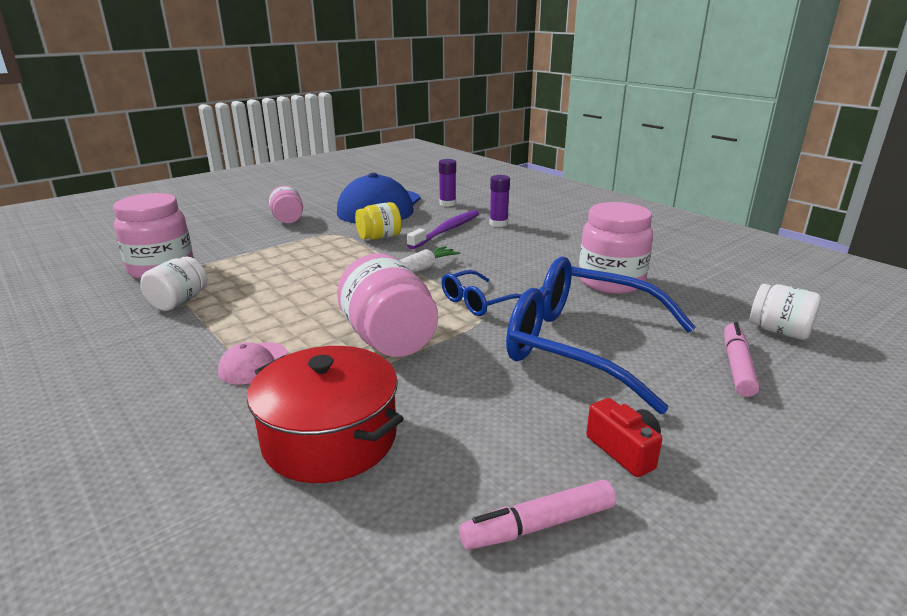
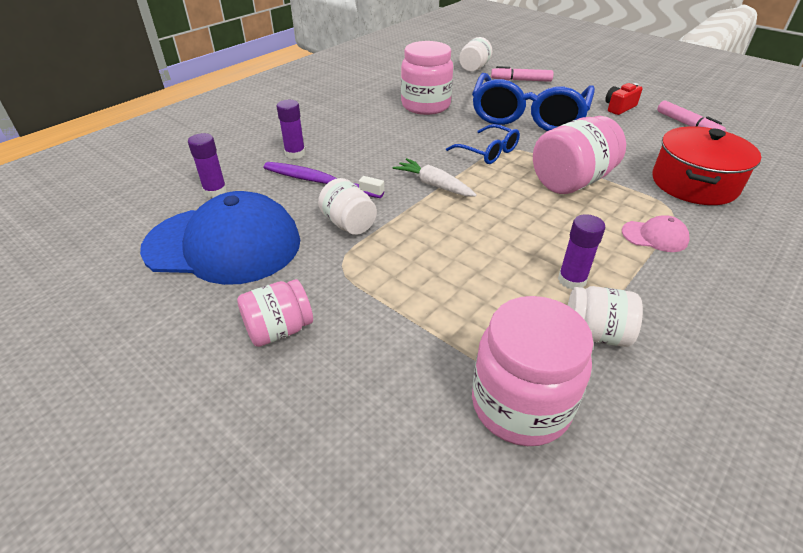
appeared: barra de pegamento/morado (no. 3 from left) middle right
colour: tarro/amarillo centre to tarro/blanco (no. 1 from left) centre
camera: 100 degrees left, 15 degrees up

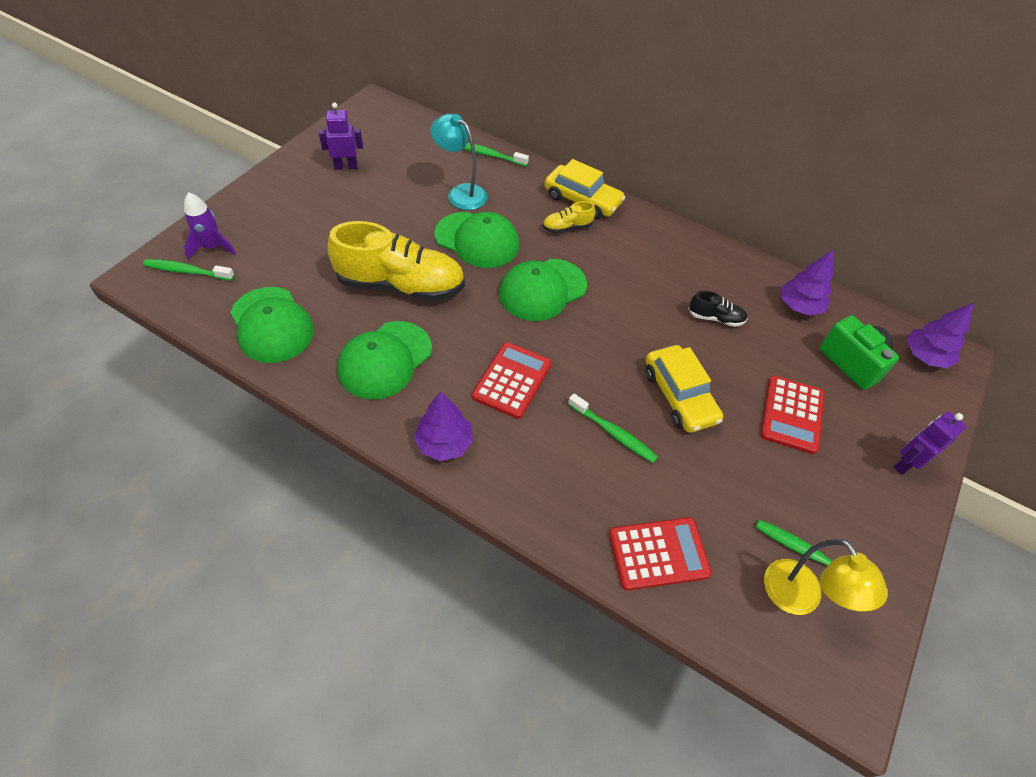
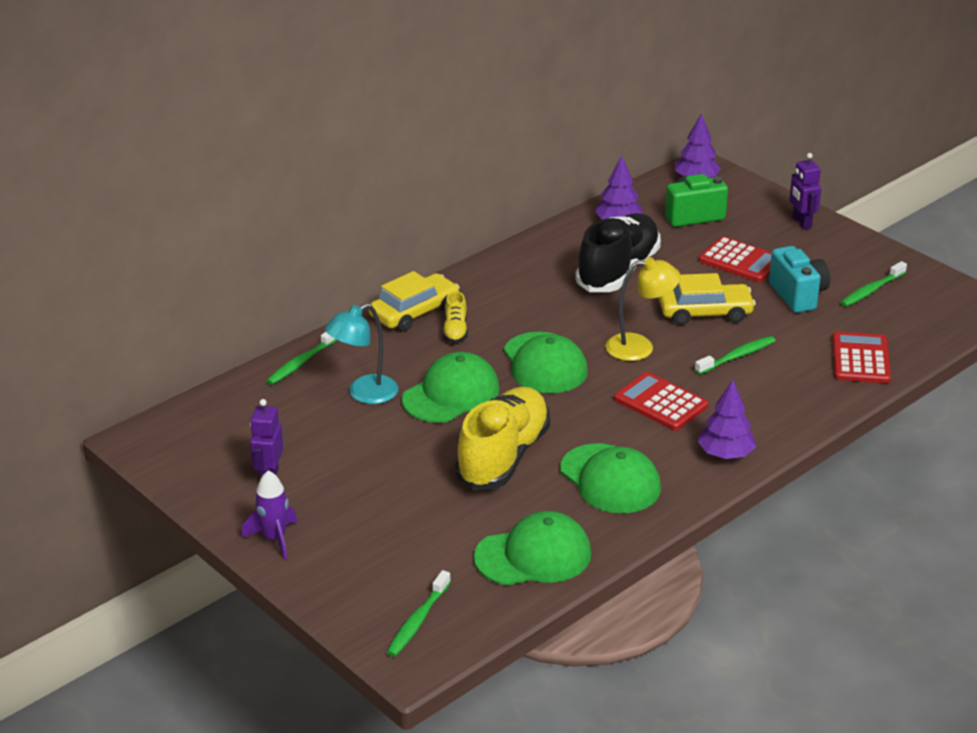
appeared: cámara/turquesa middle right
relocated: cohete/morado top left to bottom left; lámpara/amarillo bottom right to centre
size: zapato/negro middle right = centre x2.28
camera: 70 degrees left, 20 degrees down

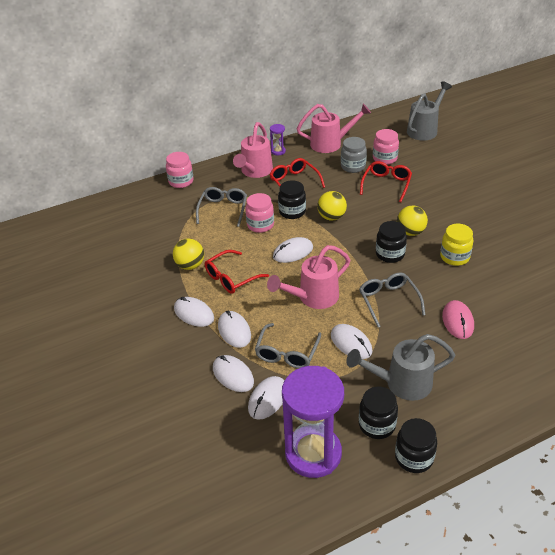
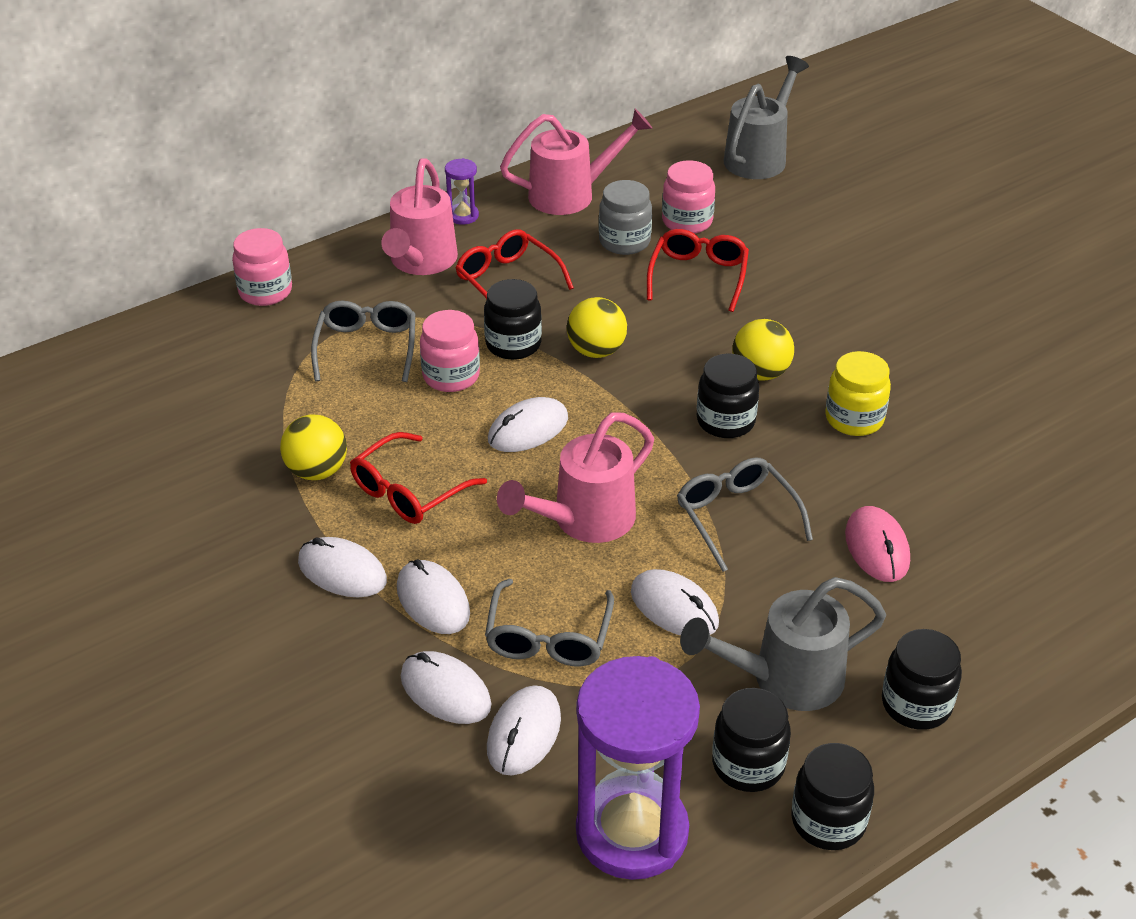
appeared: tarro/negro (no. 5 from left) bottom right
camera: 10 degrees left, 0 degrees up

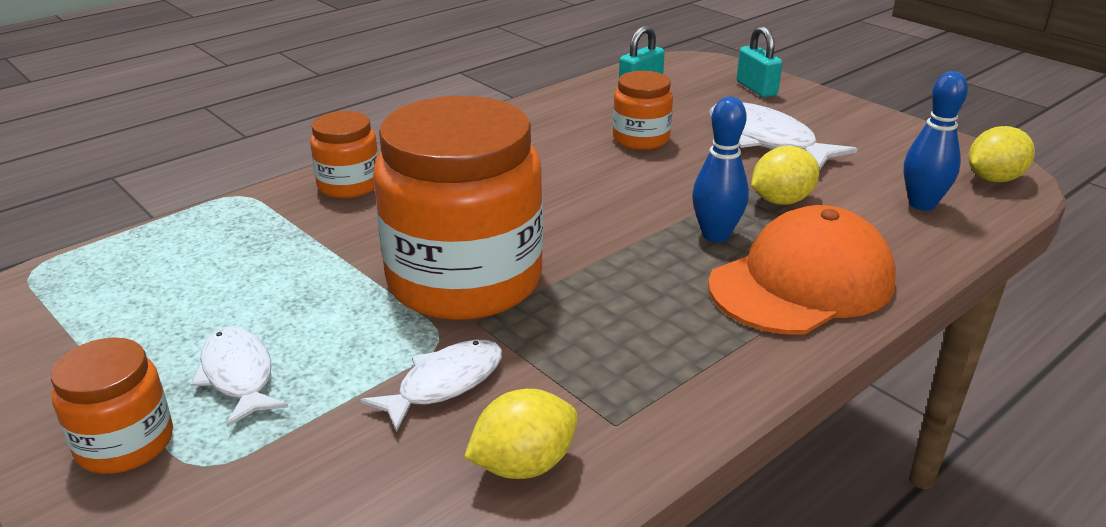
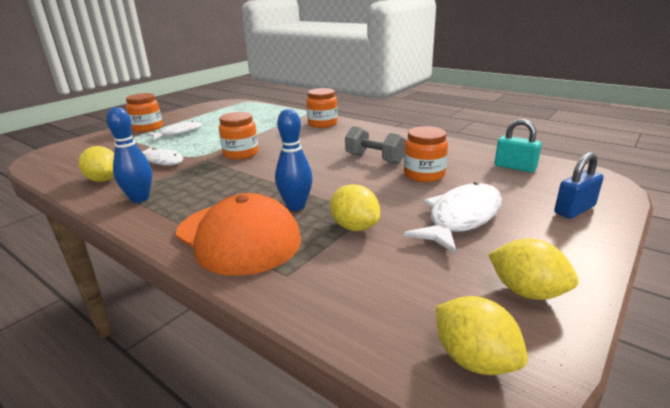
appeared: mancuerna/gris centre; limón/amarillo (no. 4 from left) middle right
relocated: bolo/azul (no. 2 from left in the first image) top right to bolo/azul (no. 1 from left) middle left
colour: candado/turquesa (no. 2 from left) top right to candado/azul middle right
size: tarro/naranja (no. 3 from left in the first image) centre = centre x0.48
camera: 80 degrees right, 5 degrees down

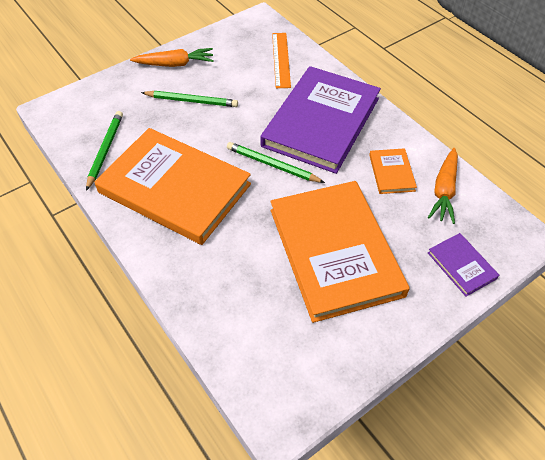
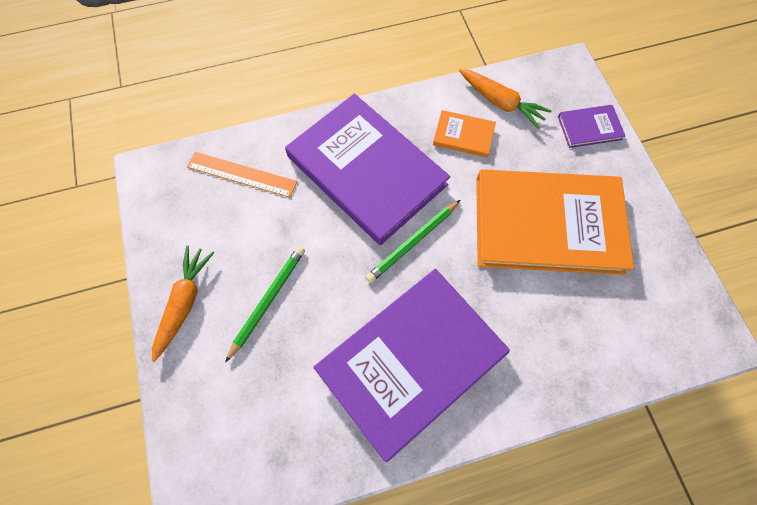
missing: lápiz/verde (no. 1 from left) top left
colour: libro/naranja (no. 1 from left) middle left to libro/morado (no. 2 from left) bottom centre
camera: 70 degrees left, 15 degrees up

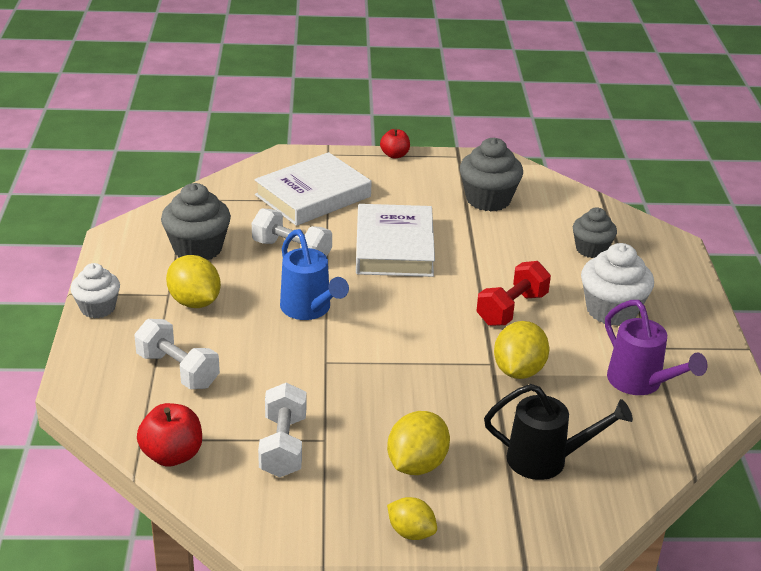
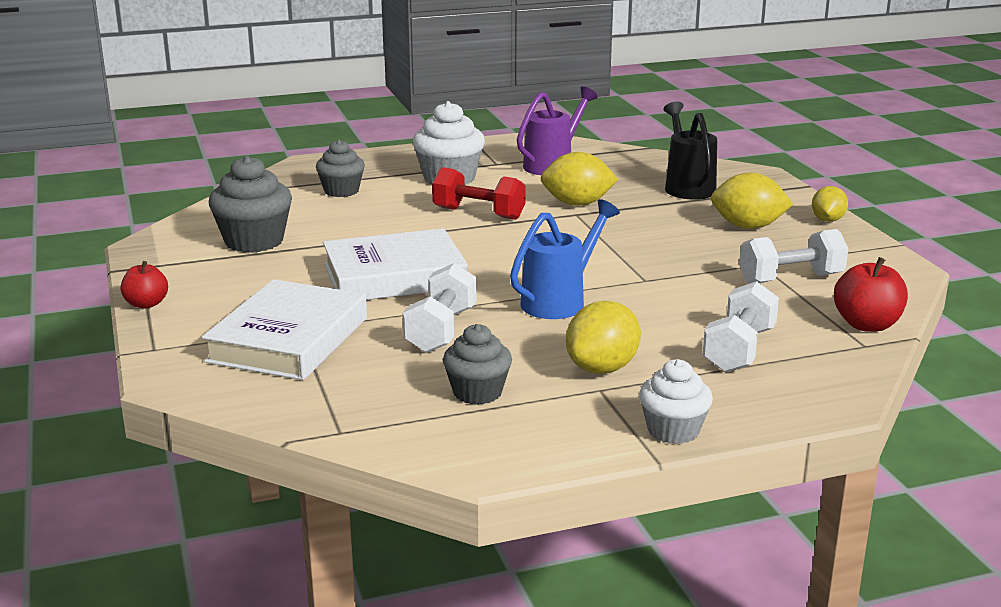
spun: libro/blanco (no. 1 from left) top centre = middle left 75 degrees clockwise
size: magdalena/gris (no. 1 from left in the first image) middle left = centre x0.66
camera: 105 degrees left, 10 degrees down

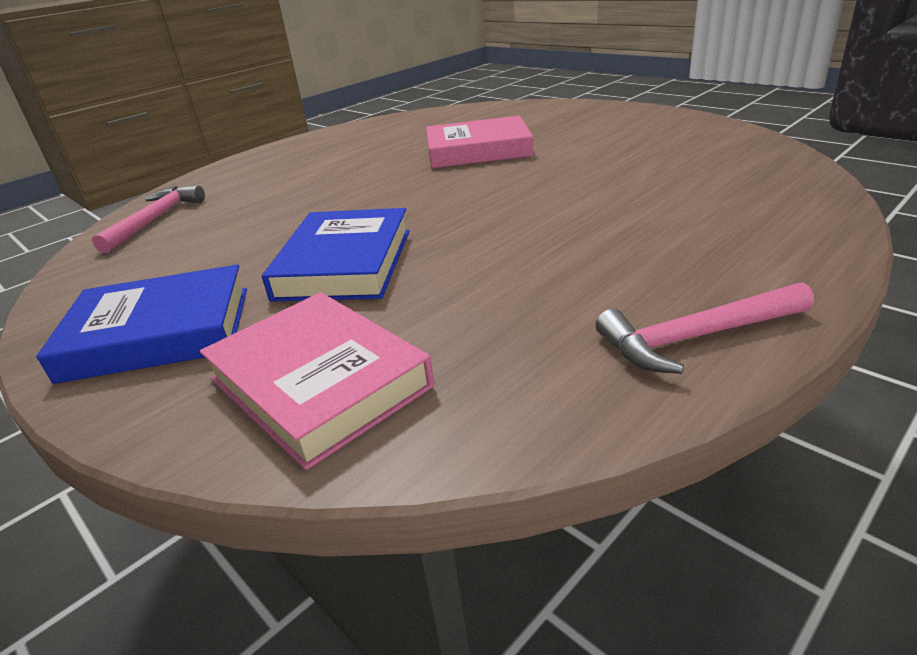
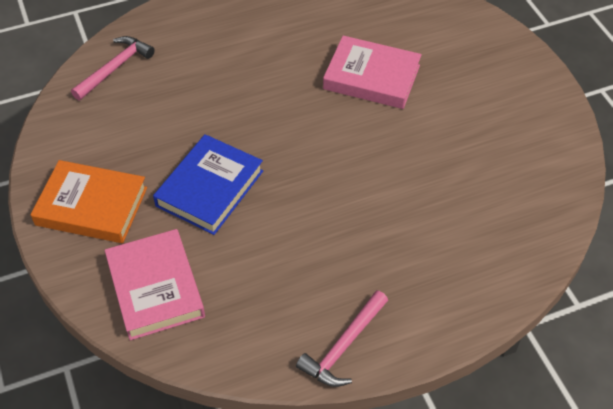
colour: libro/azul (no. 1 from left) middle left to libro/naranja middle left
spun: martillo/rosa (no. 2 from left) middle right = bottom centre 60 degrees counterclockwise
camera: 20 degrees right, 20 degrees up

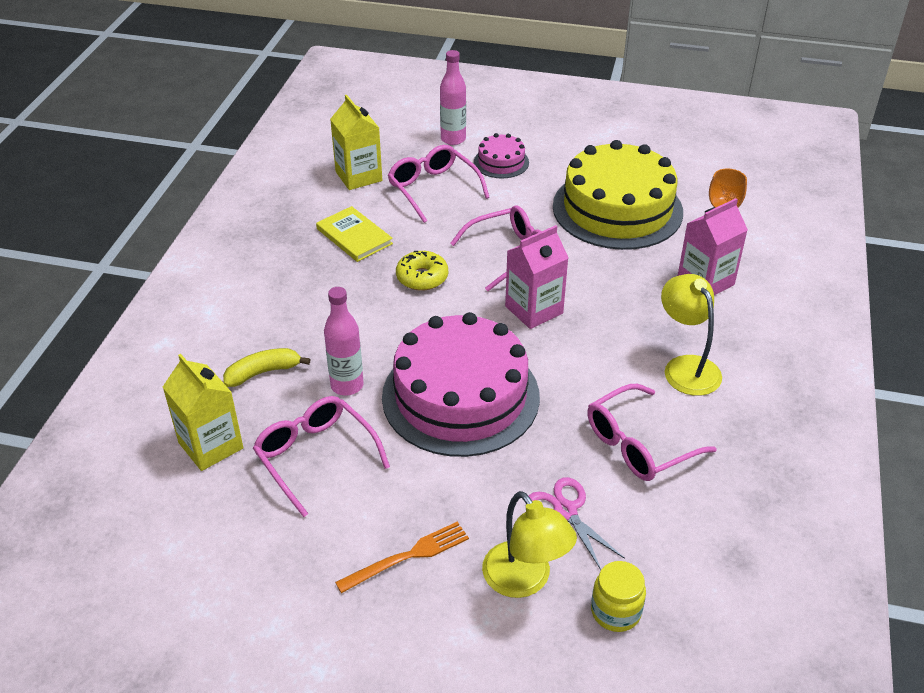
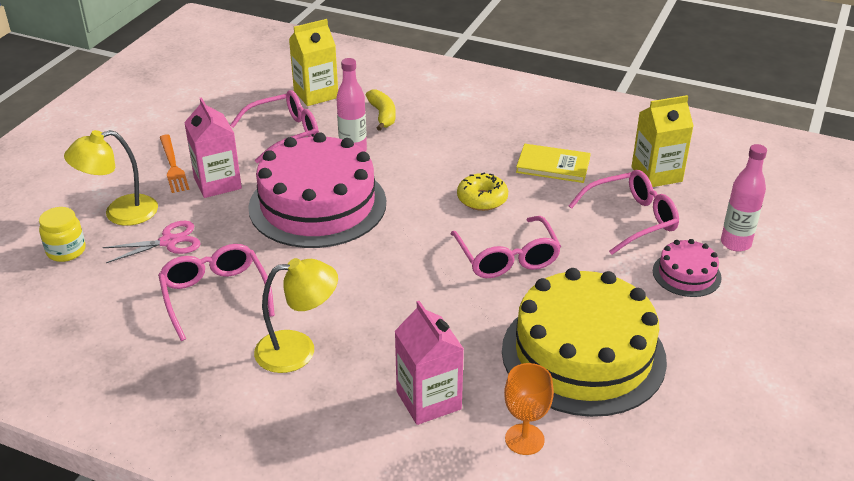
relocated: cartón de leche/rosa (no. 1 from left) centre to top left
spun: libro/amarillo centre = centre 45 degrees clockwise
camera: 100 degrees right, 5 degrees down

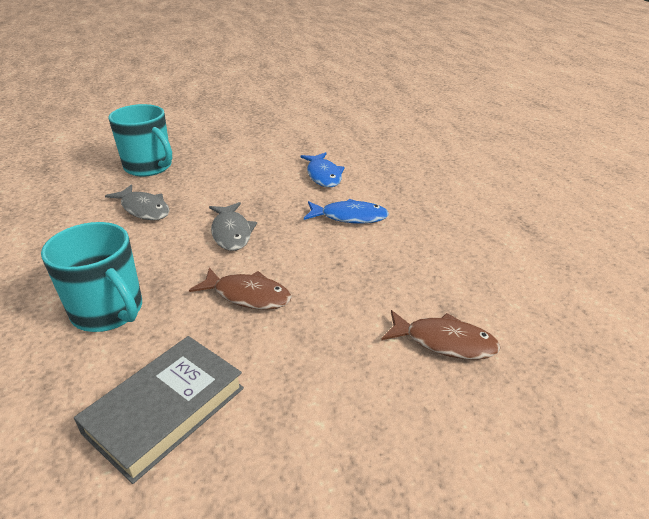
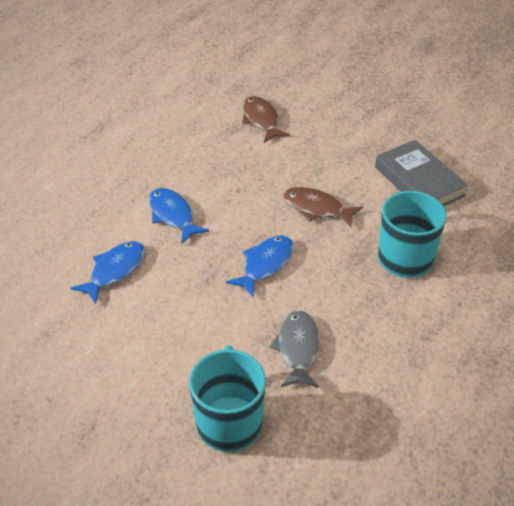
colour: pez/gris (no. 2 from left) centre to pez/azul (no. 3 from left) centre
spun: libro/gris bottom left = middle right 60 degrees clockwise; pez/marrón (no. 1 from left in the first image) centre = centre 45 degrees counterclockwise
camera: 130 degrees left, 10 degrees up

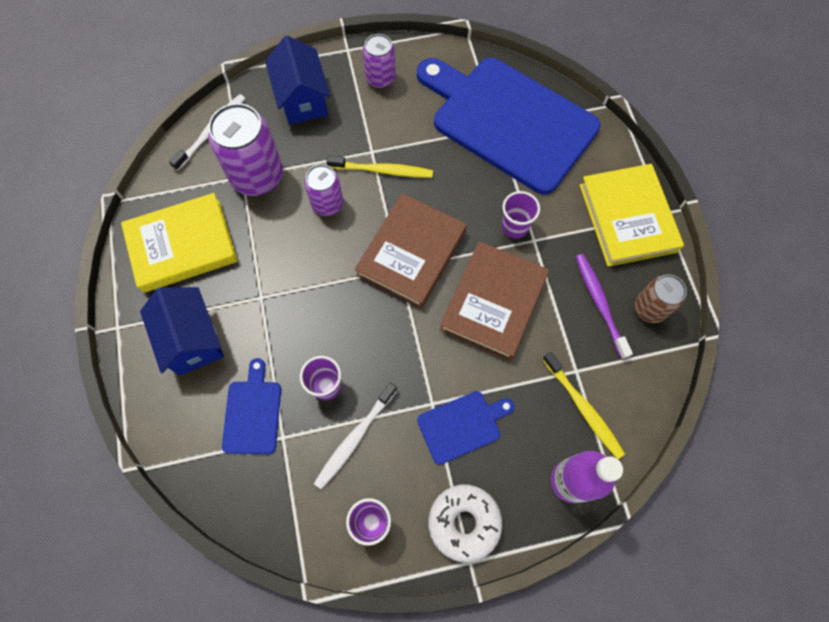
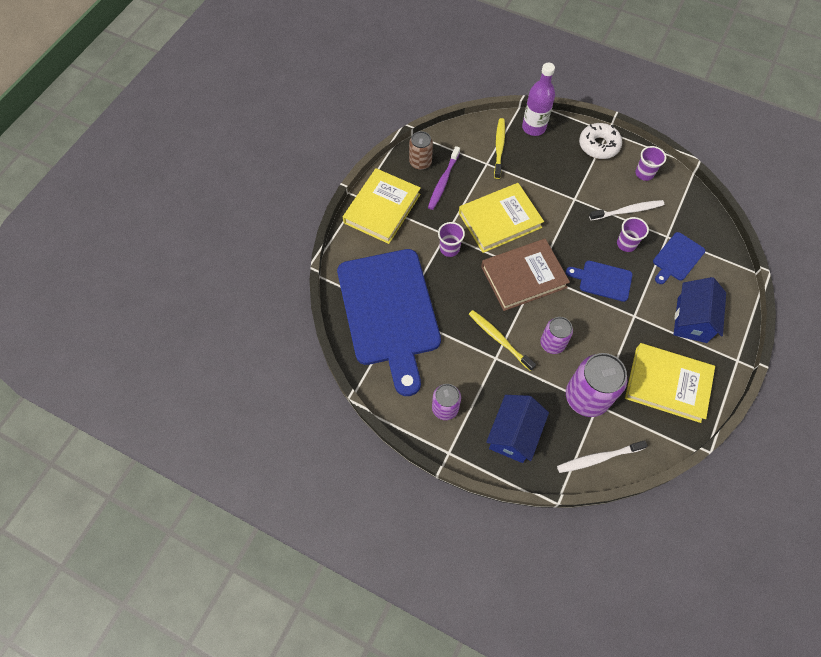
relocated: tabla de cortar/azul (no. 2 from left) bottom centre to middle right
colour: libro/marrón (no. 2 from left) centre to libro/amarillo (no. 2 from left) top centre
camera: 140 degrees left, 5 degrees down

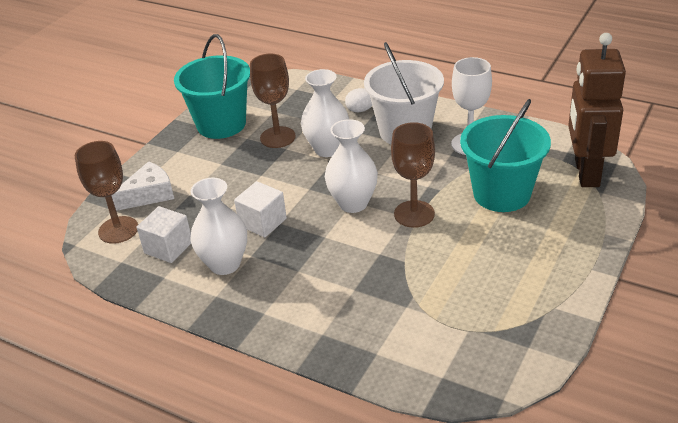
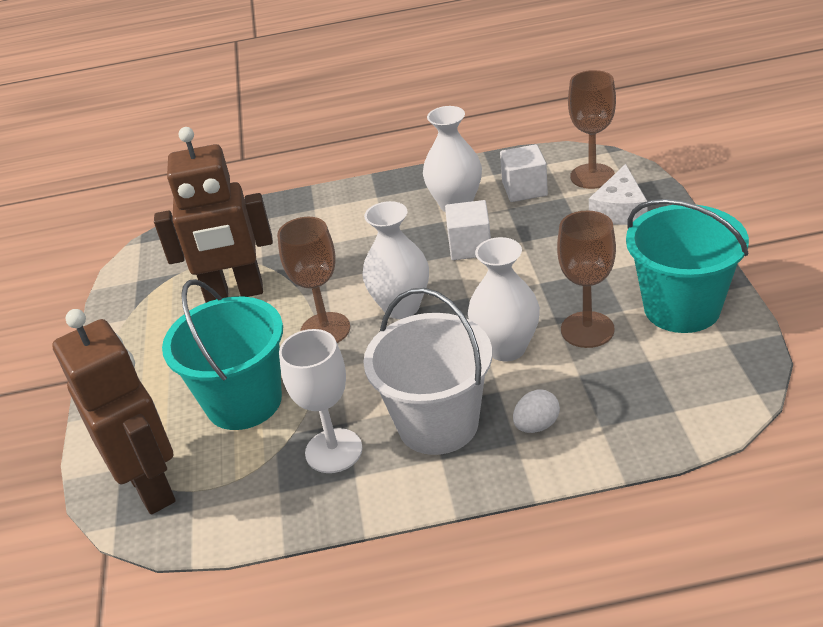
appeared: robot/marrón (no. 2 from left) middle left
camera: 145 degrees right, 0 degrees up

